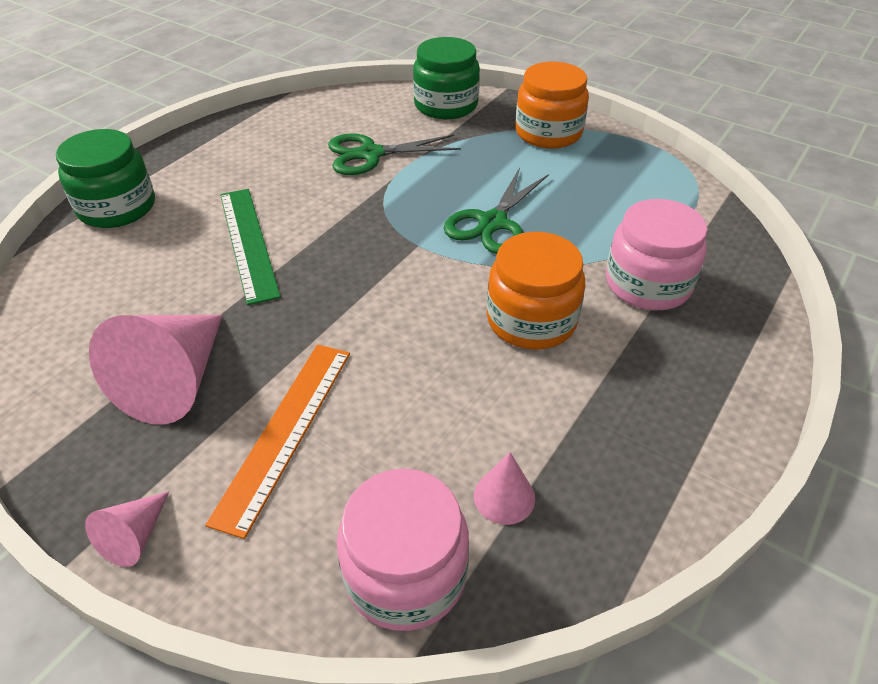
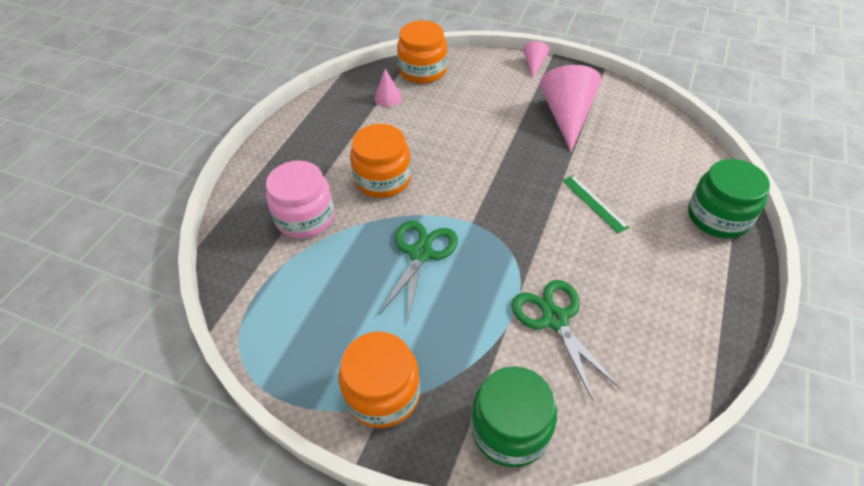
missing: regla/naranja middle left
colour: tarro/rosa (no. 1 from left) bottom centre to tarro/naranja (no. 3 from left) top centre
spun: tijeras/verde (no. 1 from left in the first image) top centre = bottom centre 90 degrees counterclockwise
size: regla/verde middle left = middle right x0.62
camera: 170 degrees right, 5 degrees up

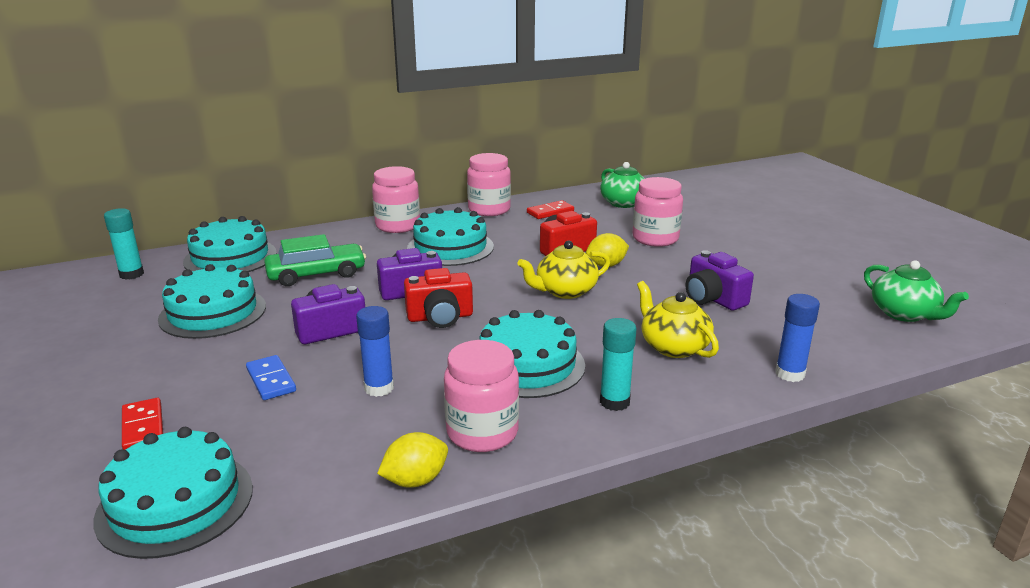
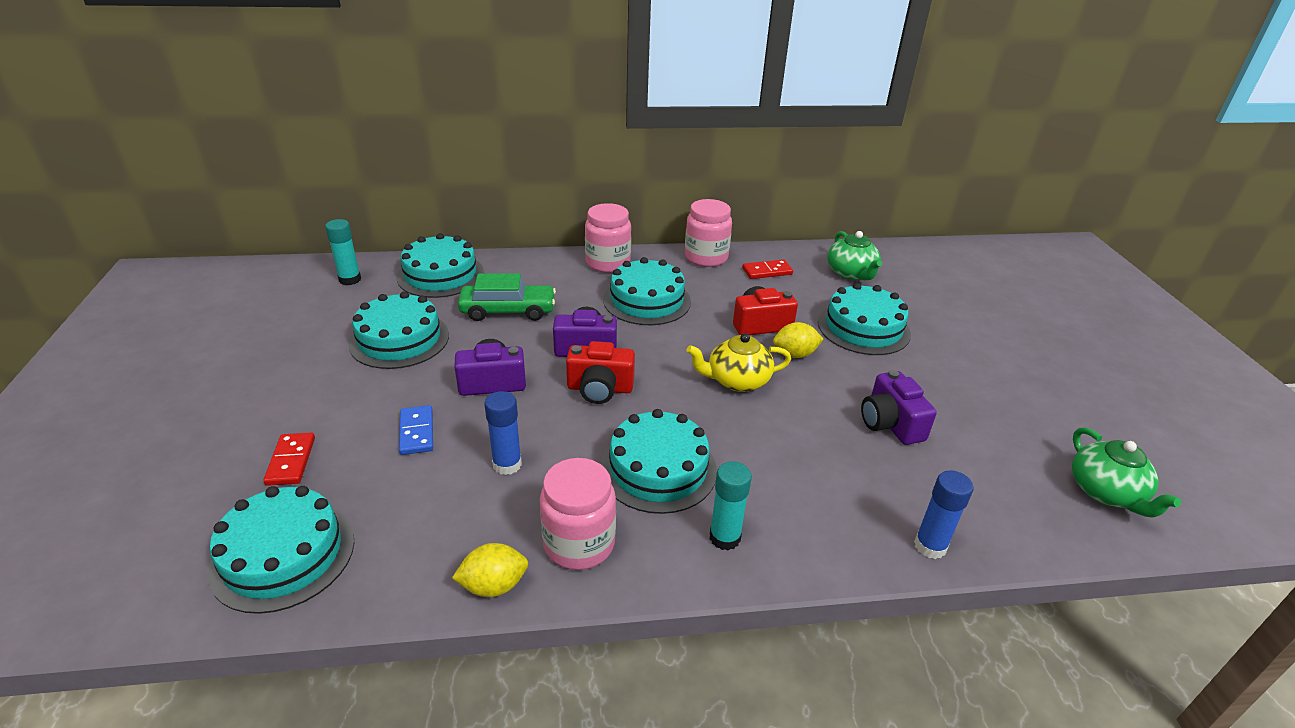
missing: tetera/amarillo (no. 2 from left) centre
exchanged: tarro/rosa (no. 4 from left) centre to tarta/turquesa (no. 6 from left) middle right
camera: 15 degrees right, 10 degrees up

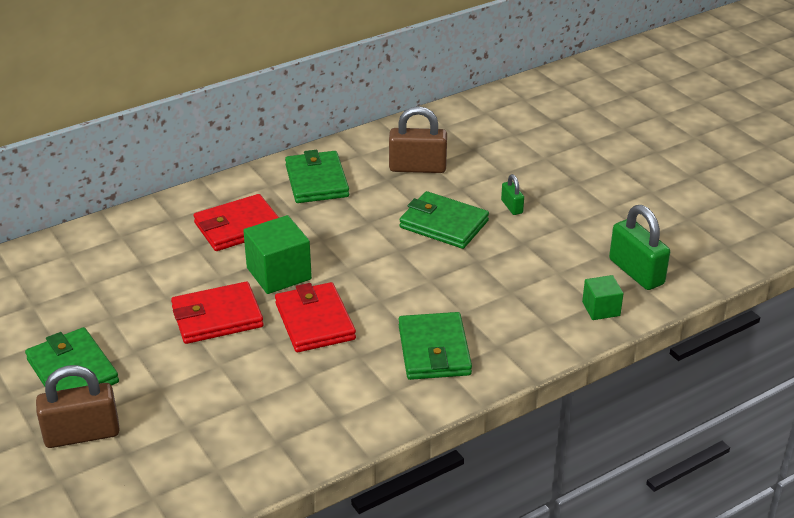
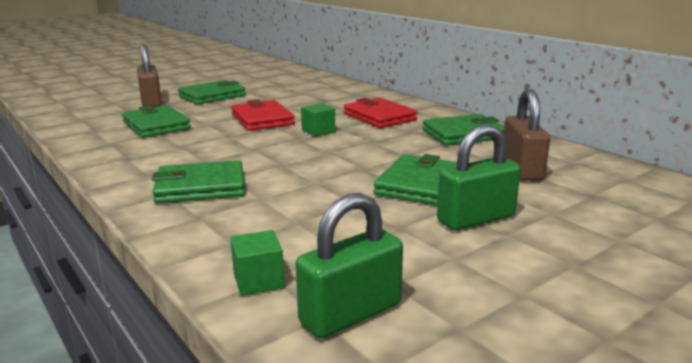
missing: cartera/rojo (no. 3 from left) centre
appeared: cartera/verde (no. 1 from left) middle left
size: cubo/verde (no. 1 from left in the first image) centre = top centre x0.58; candado/verde (no. 1 from left in the first image) centre = middle right x1.96
camera: 85 degrees right, 15 degrees down

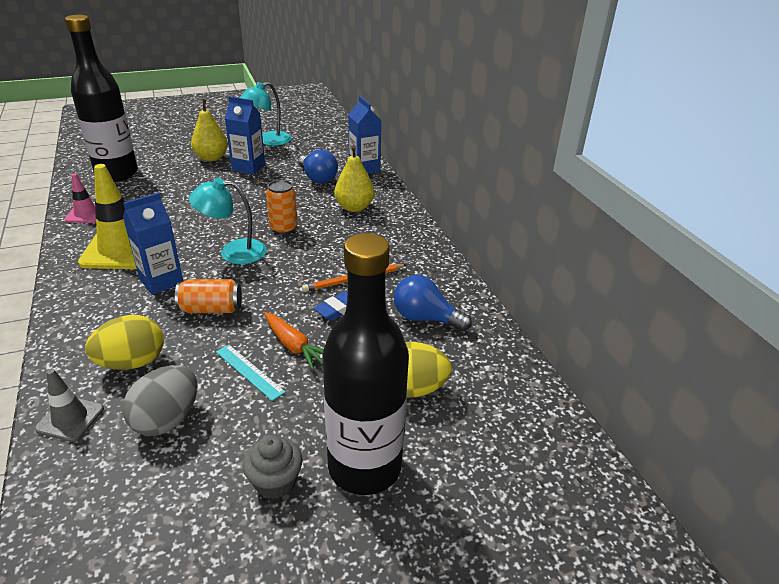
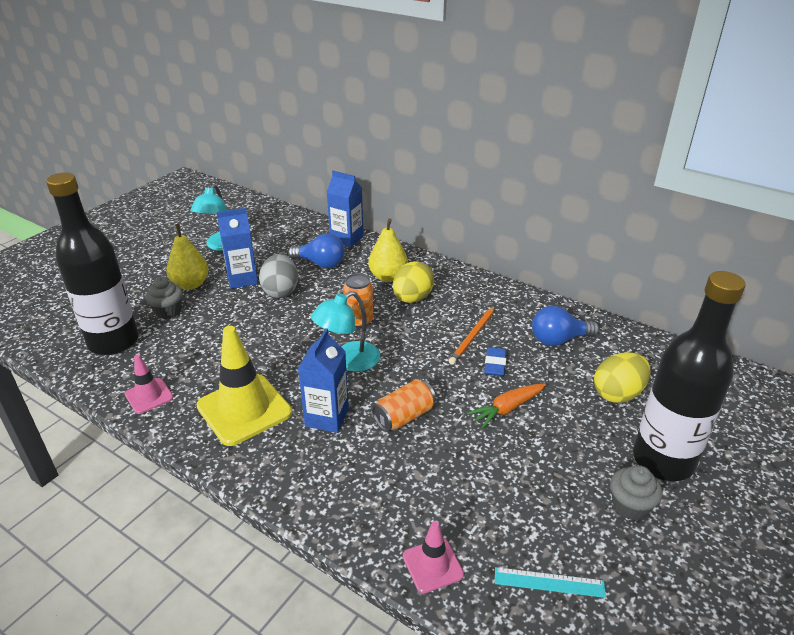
appeared: magdalena/gris (no. 1 from left) middle left
relocated: huevo/amarillo (no. 1 from left) middle left to centre; huevo/gris bottom left to centre; regla/turquesa middle left to bottom right
colour: cono de tráfico/gris bottom left to cono de tráfico/rosa (no. 2 from left) bottom centre
spun: zanahoria/naranja centre = centre 135 degrees clockwise
camera: 35 degrees left, 0 degrees up

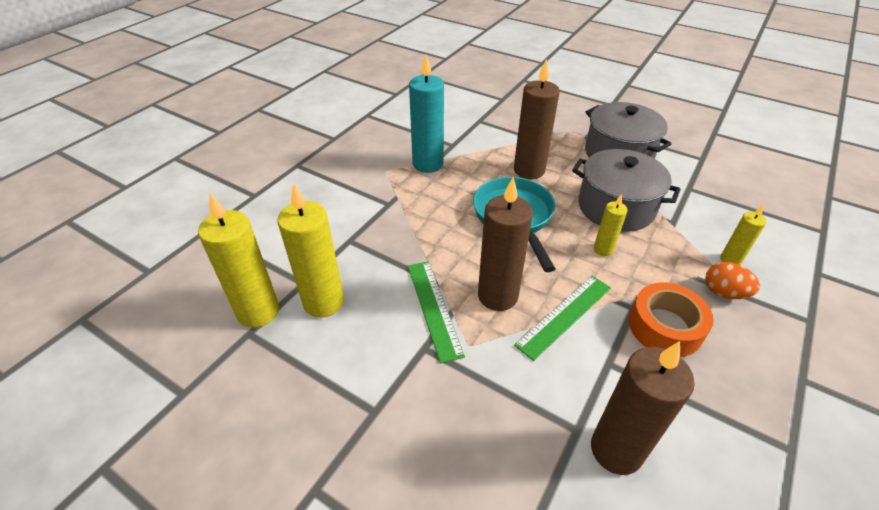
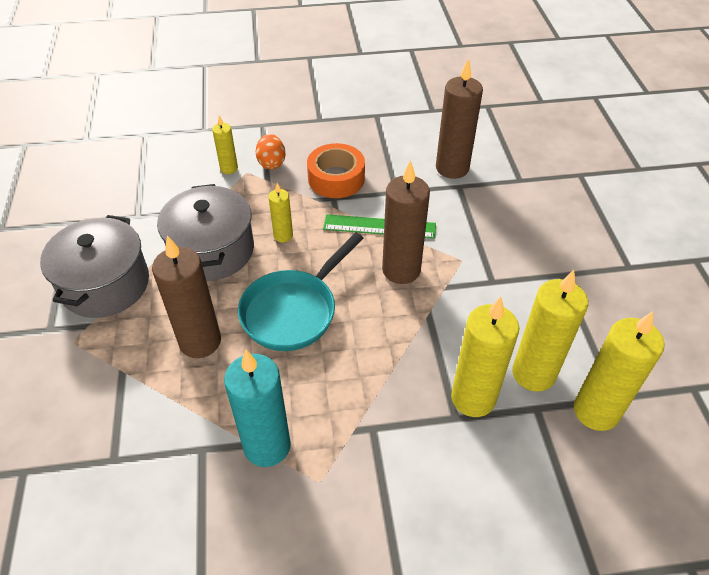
missing: regla/verde (no. 1 from left) centre
appeared: vela/amarillo (no. 3 from left) middle right
camera: 130 degrees left, 5 degrees up

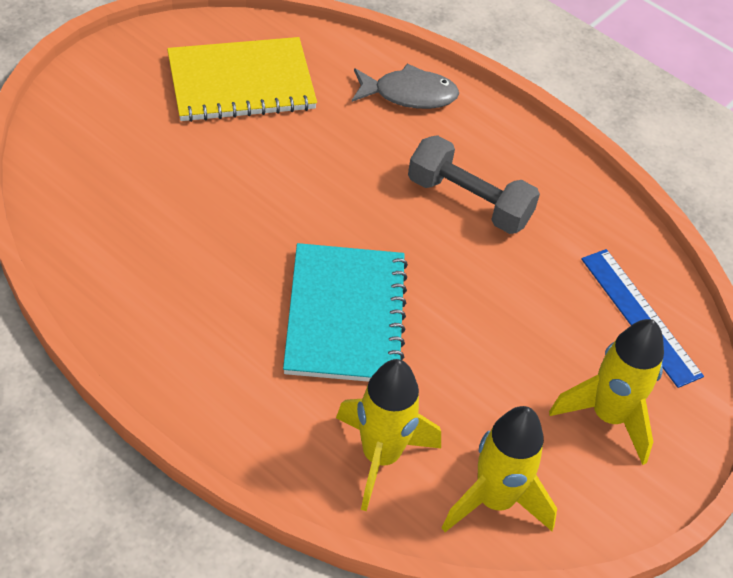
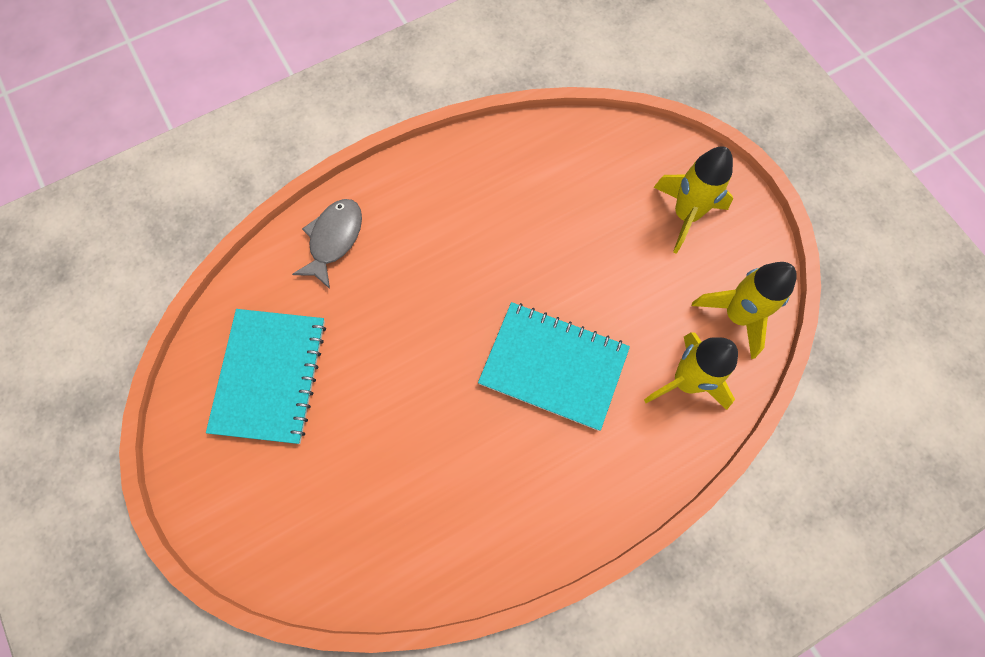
missing: mancuerna/gris top centre; regla/azul middle right
colour: cuaderno/amarillo top left to cuaderno/turquesa (no. 1 from left) middle left
camera: 65 degrees left, 20 degrees up

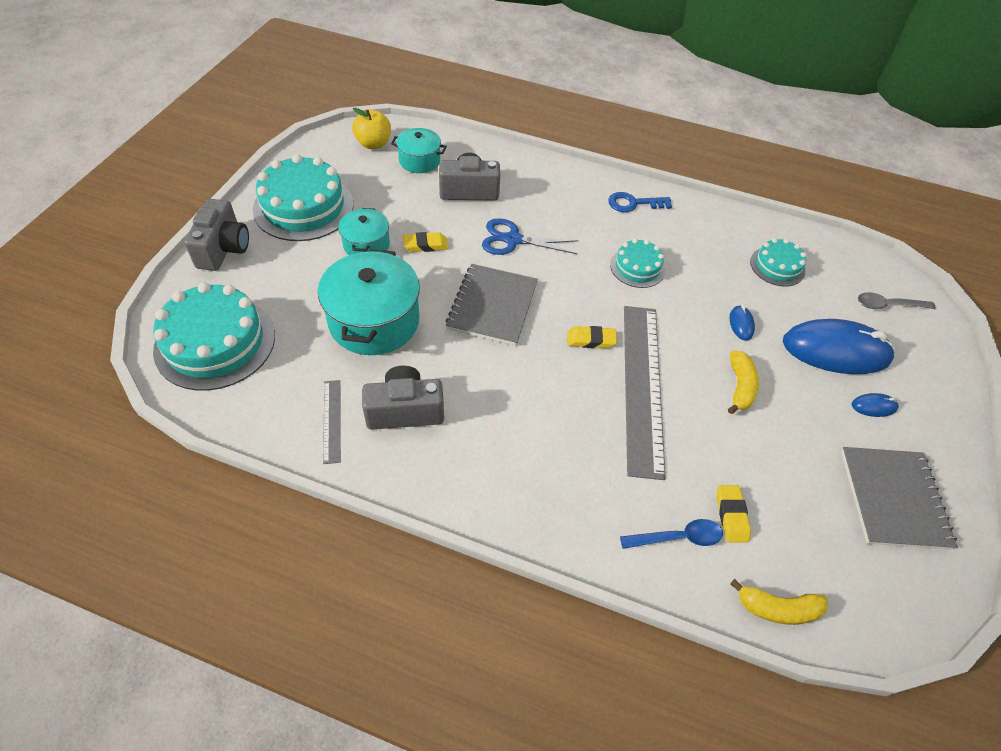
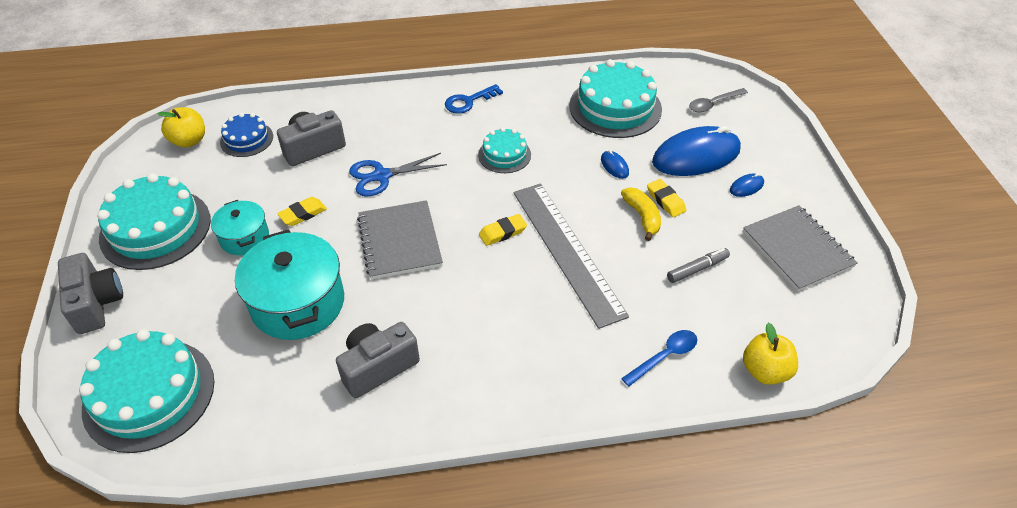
missing: regla/gris (no. 1 from left) middle left
appeared: rotulador/gris middle right
relocated: goma de borrar/amarillo (no. 3 from left) bottom right to centre
exchanged: olla/turquesa (no. 3 from left) top centre to tarta/azul top left; plátano/amarillo (no. 2 from left) bottom right to manzana/amarillo (no. 2 from left) bottom right
size: tarta/turquesa (no. 4 from left) middle right = top centre x1.85
camera: 25 degrees left, 5 degrees down

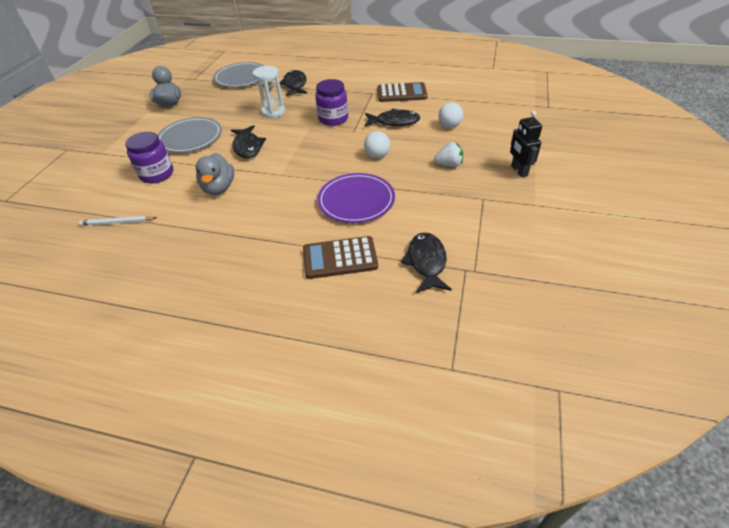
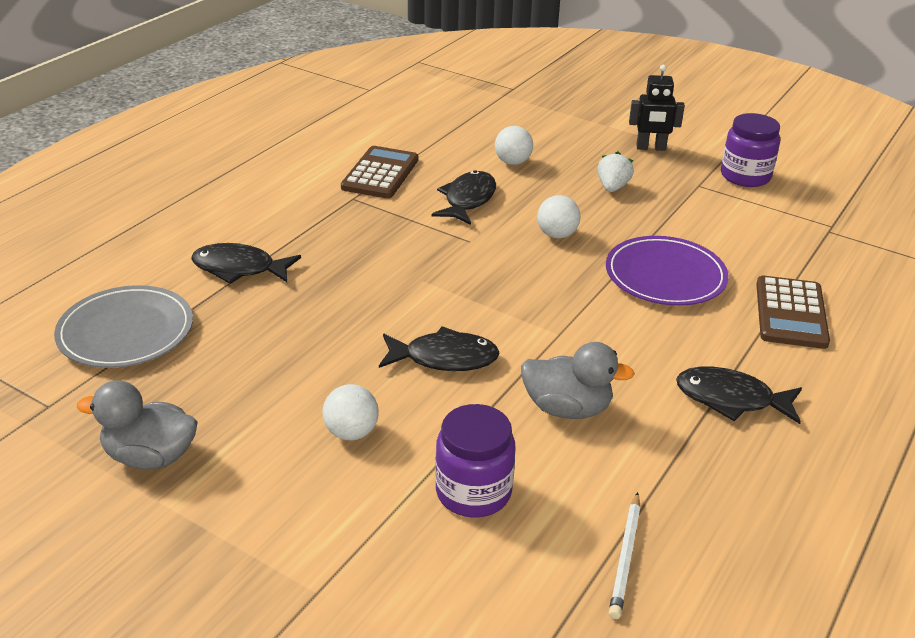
missing: reloj de arena/blanco top centre
relocated: tarro/morado (no. 2 from left) top centre to top right; pez/negro (no. 4 from left) centre to middle right
exchanged: plato/gris (no. 1 from left) top left to pelota/blanco (no. 1 from left) centre
camera: 75 degrees left, 10 degrees down

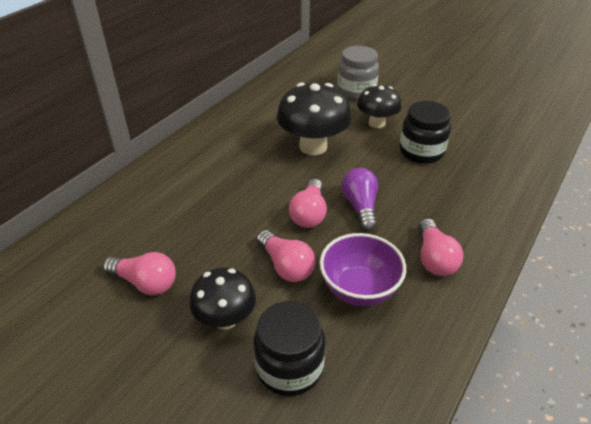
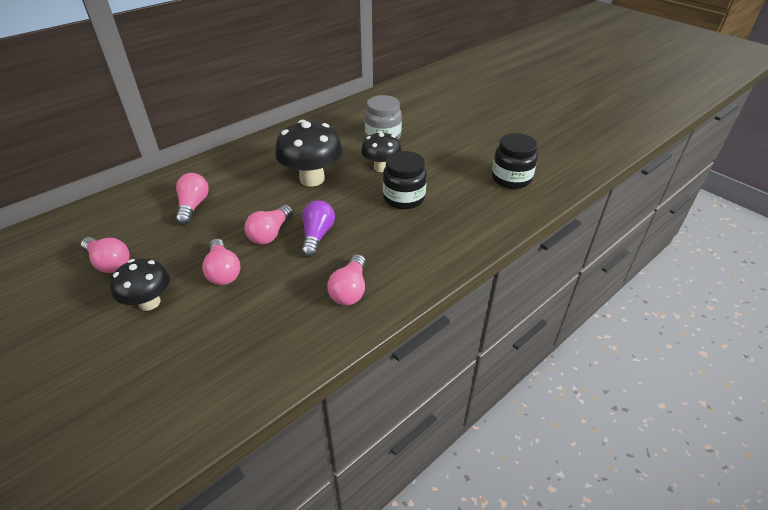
missing: cuenco/morado centre
appeared: bombilla/rosa (no. 2 from left) middle left
relocated: tarro/negro (no. 1 from left in the first image) bottom centre to tarro/negro (no. 2 from left) top right
camera: 15 degrees right, 0 degrees up

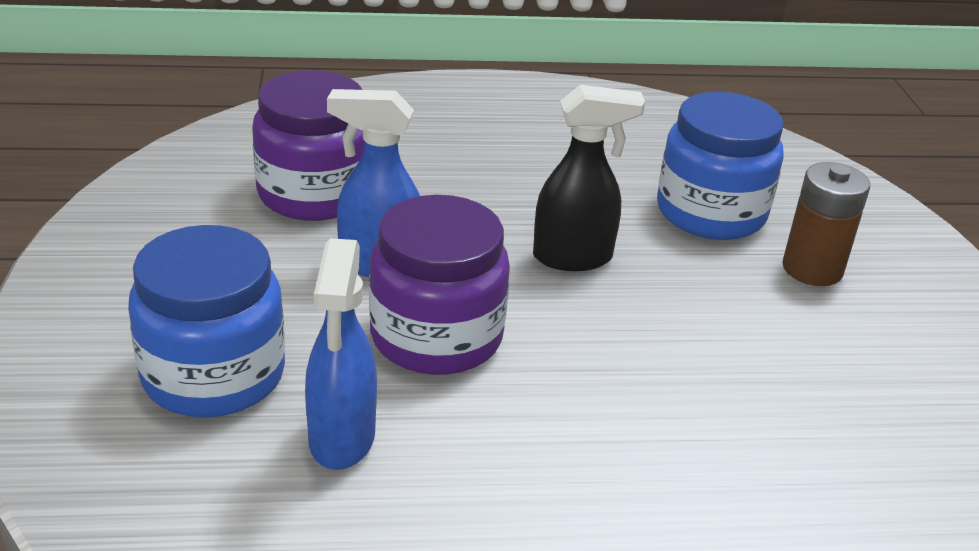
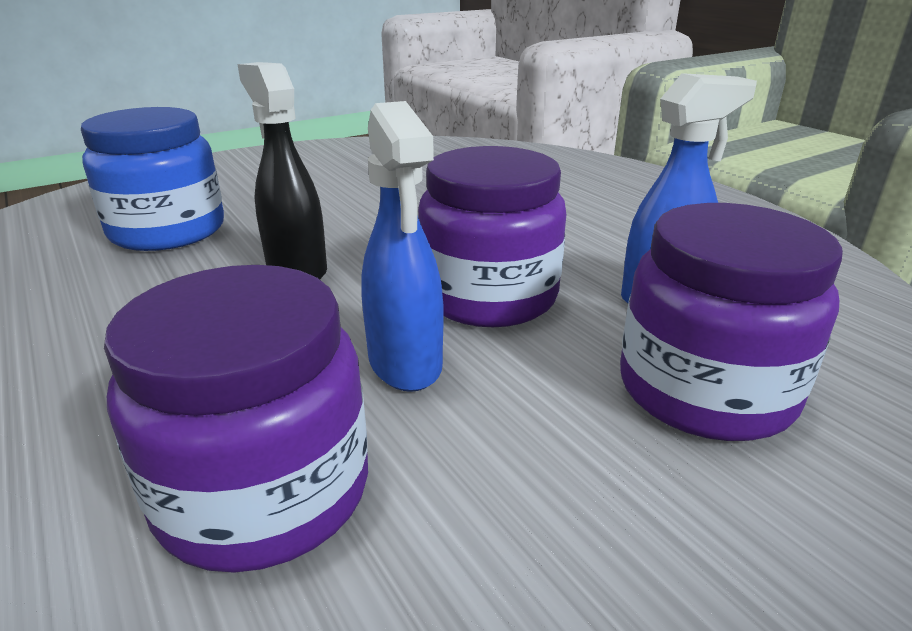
missing: pila/marrón middle right
colour: tarro/azul (no. 1 from left) middle left to tarro/morado (no. 3 from left) middle right
camera: 115 degrees left, 5 degrees down

